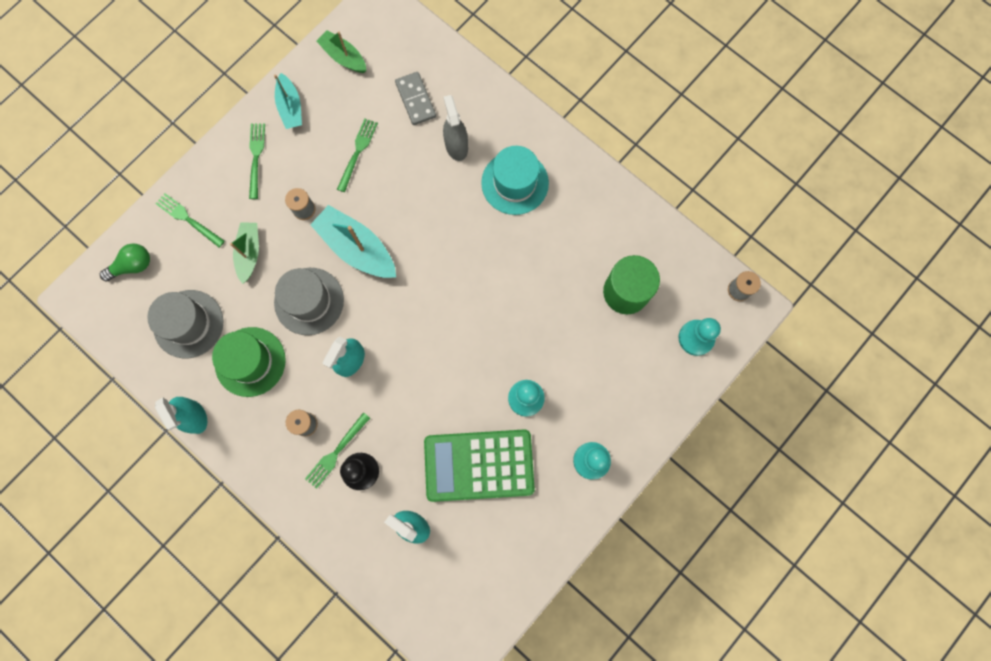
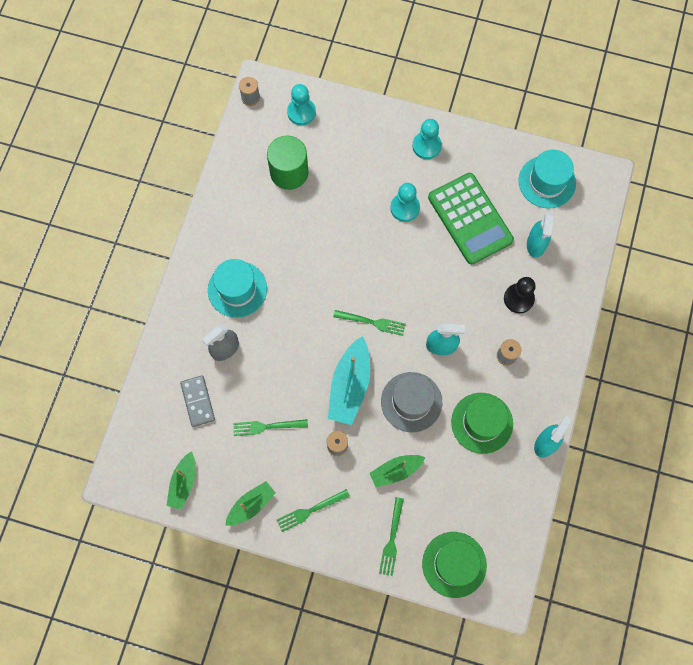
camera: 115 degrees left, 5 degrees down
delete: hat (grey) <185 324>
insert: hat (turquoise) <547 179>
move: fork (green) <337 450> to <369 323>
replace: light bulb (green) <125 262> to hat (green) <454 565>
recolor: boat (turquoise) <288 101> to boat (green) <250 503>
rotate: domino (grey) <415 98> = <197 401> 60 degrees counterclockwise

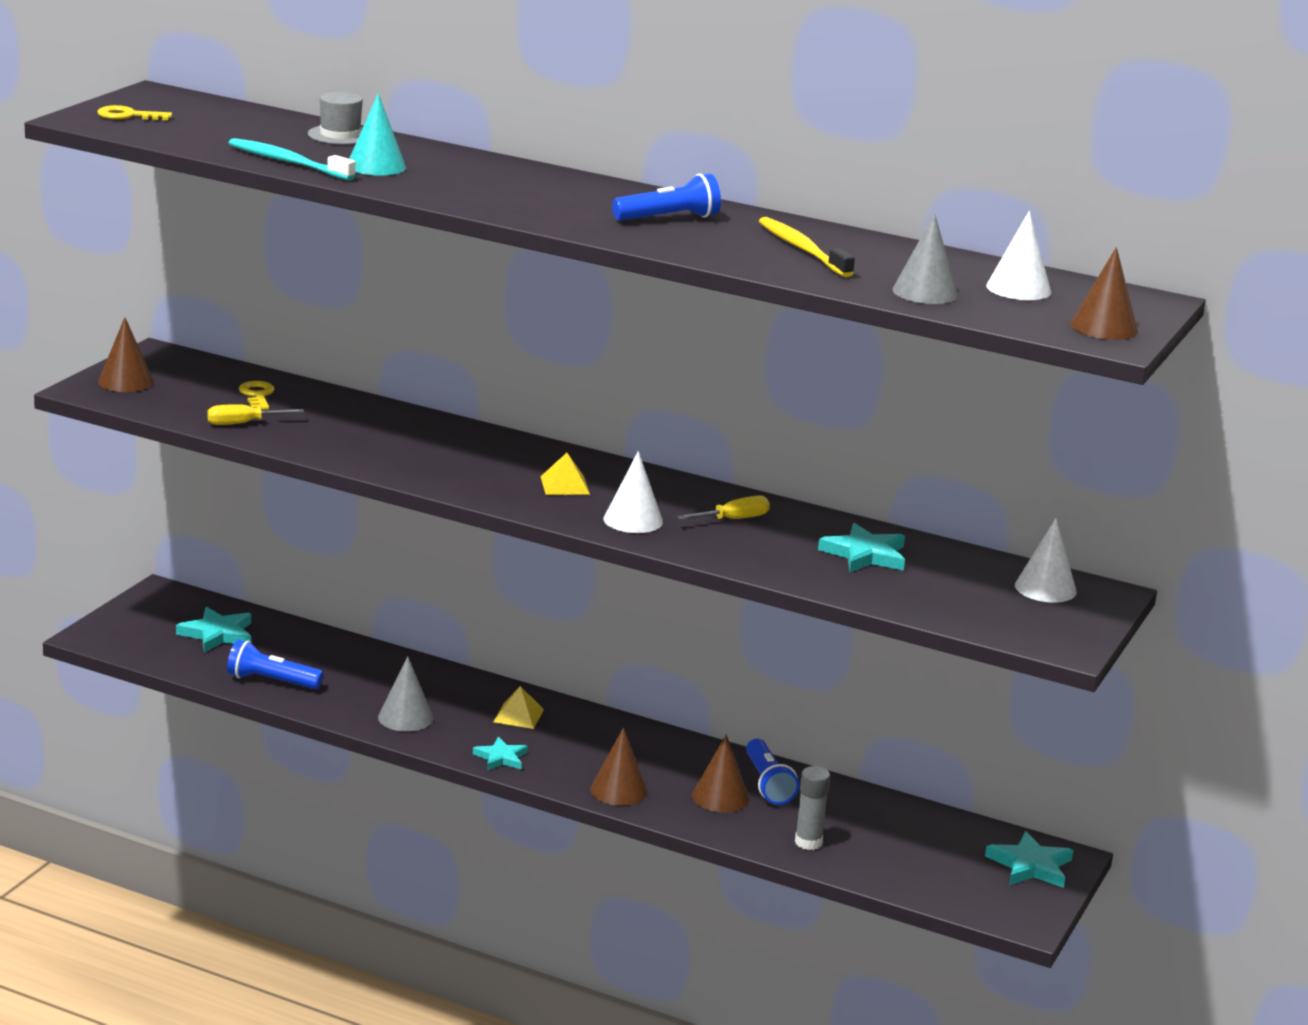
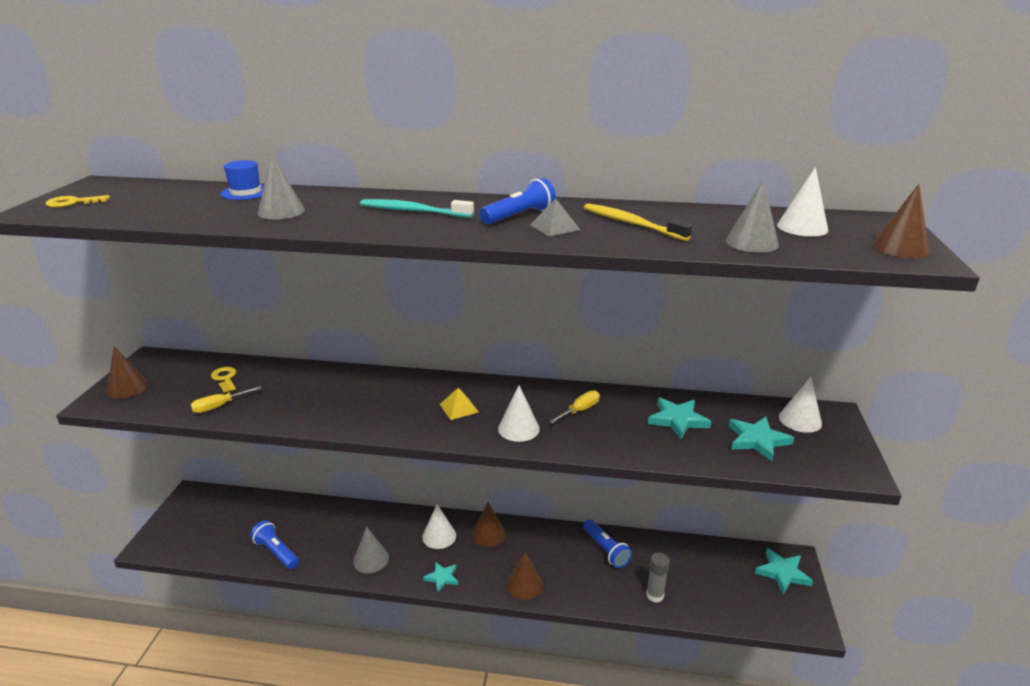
camera: 15 degrees left, 5 degrees up
insert: pyramid (grey) <555 217>
move: star (turquoise) <213 630> to <761 439>; toothbrush (turquoise) <292 159> to <417 208>; cone (brown) <720 773> to <489 524>
replace: pyramid (yellow) <518 707> to cone (white) <439 526>
recolor: hat (grey) <335 118> to hat (blue) <242 180>; cone (turquoise) <377 134> to cone (grey) <281 186>
rotate: flashlight (blue) <275 664> = <274 544> 45 degrees clockwise

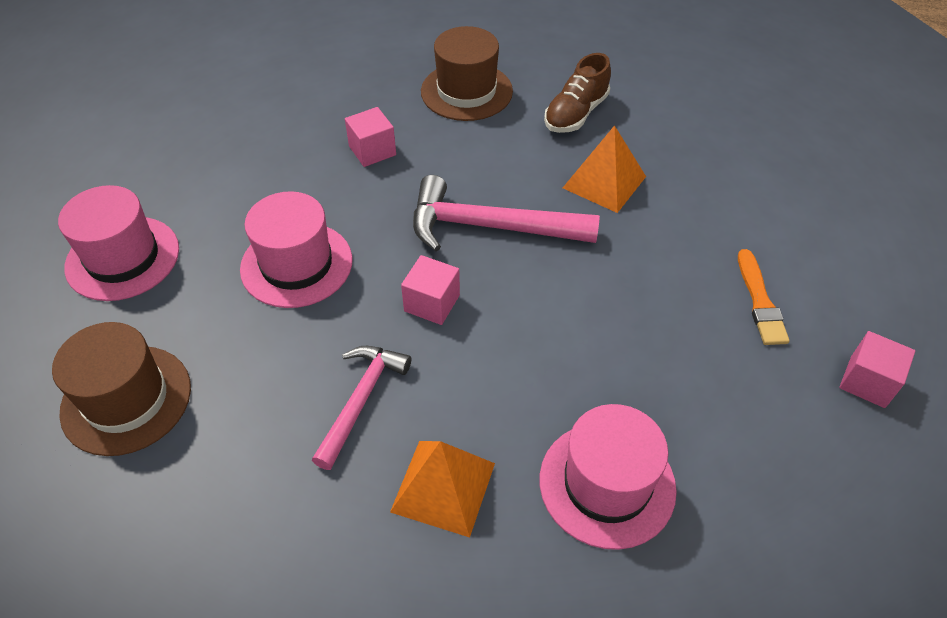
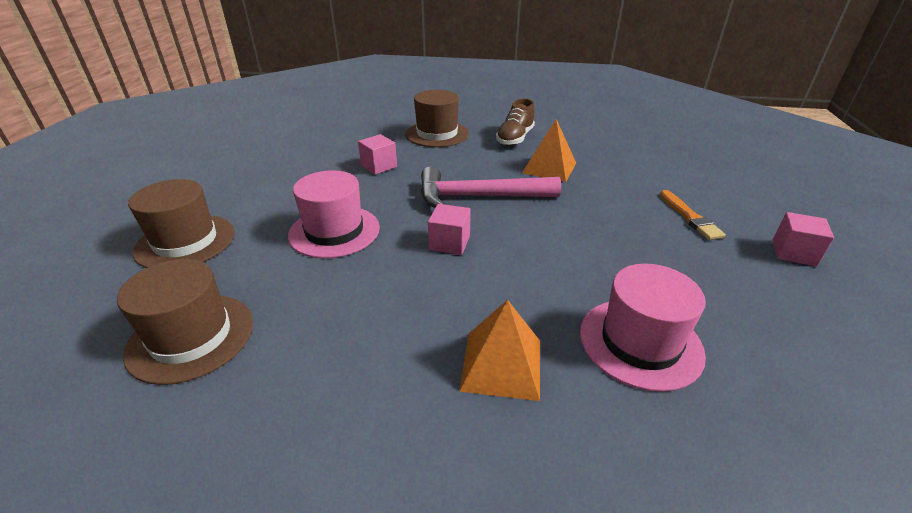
camera: 10 degrees left, 15 degrees down
delete: hammer (pink) <361 408>
recolor: hat (pink) <118 243> to hat (brown) <181 223>

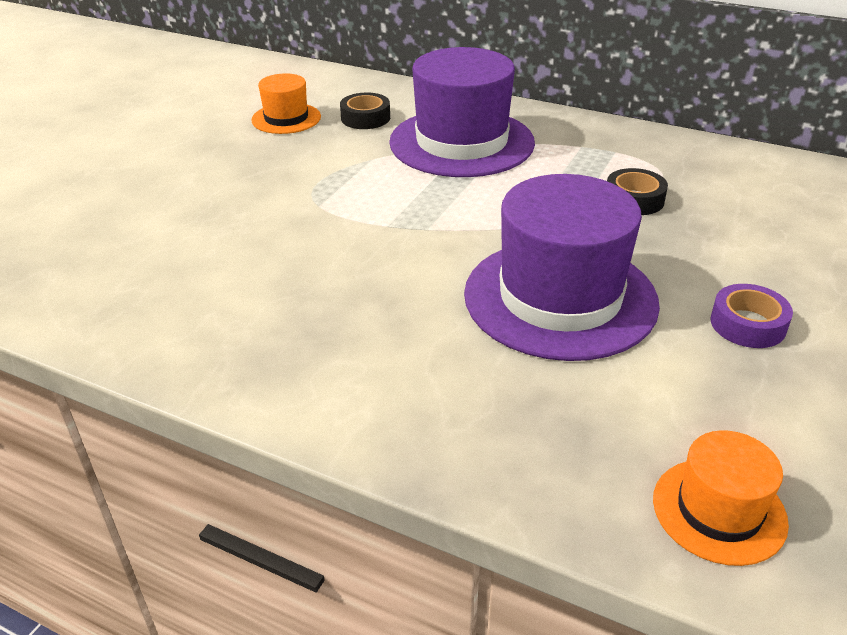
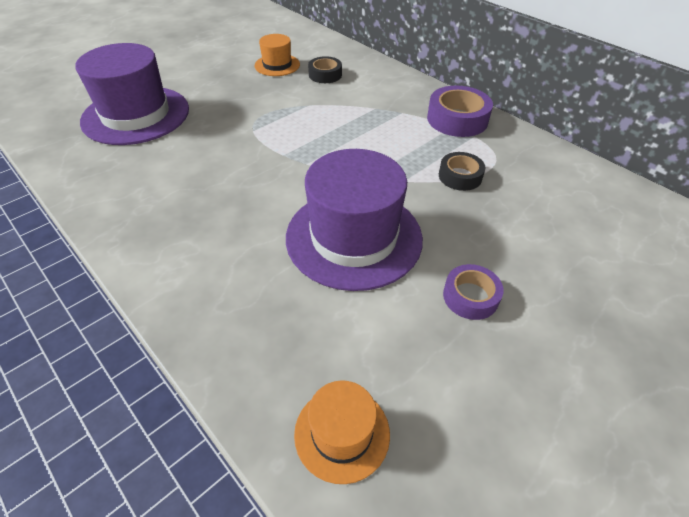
camera: 20 degrees right, 10 degrees up
insert: tape (purple) <460 111>
move: hat (purple) <462 112> to <132 94>

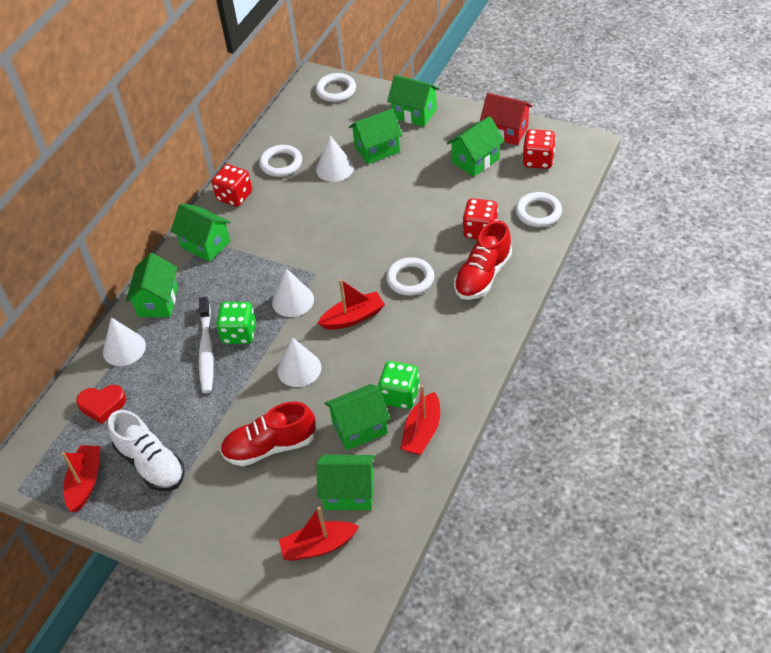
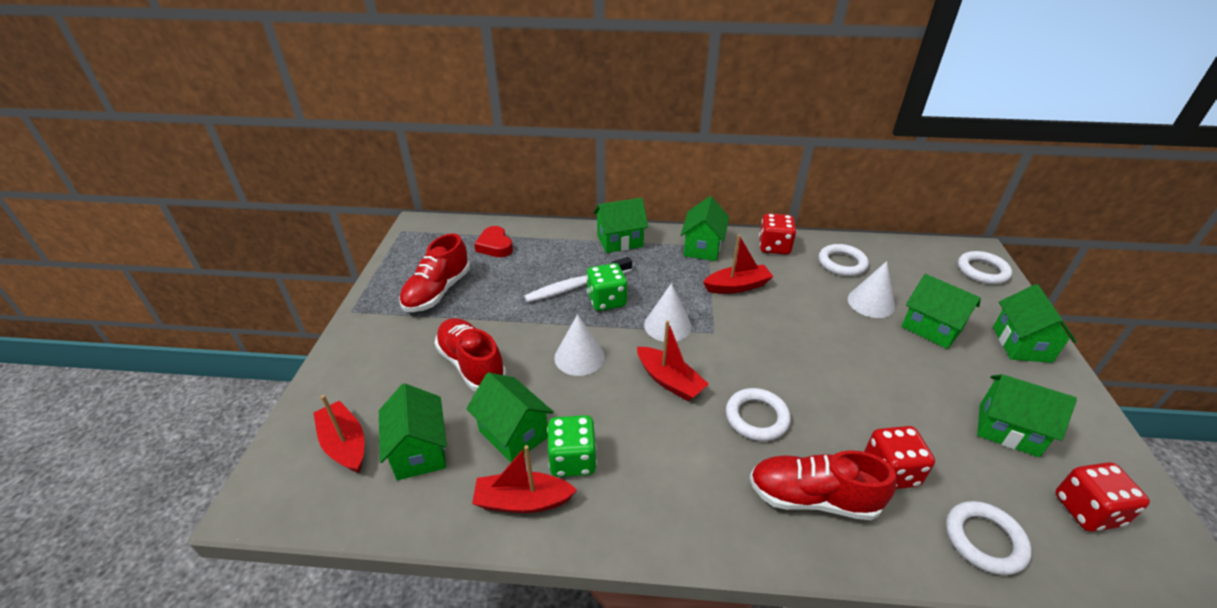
camera: 65 degrees right, 10 degrees down
delete: cone (white) <124 341>; house (red) <506 119>
move: boat (red) <81 479> to <738 264>
recolor: shoe (white) <146 450> to shoe (red) <434 272>

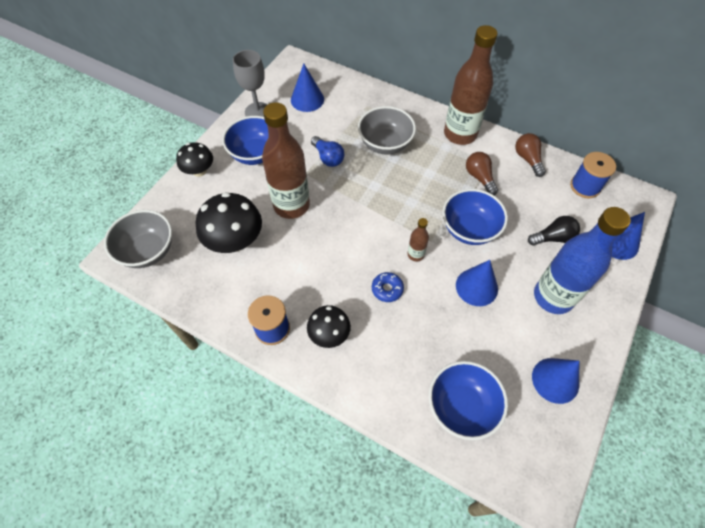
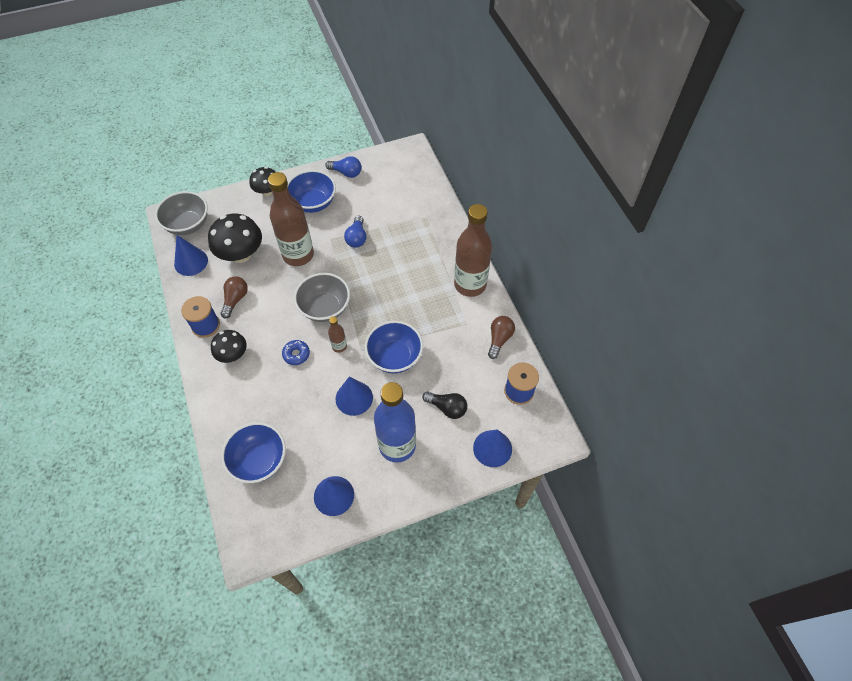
camera: 40 degrees right, 0 degrees up
move: cone (blue) <307 88> to <191 255>; bowl (grey) <387 130> to <322 297>; light bulb (brown) <482 173> to <234 297>
replace: goblet (grey) <250 83> to light bulb (blue) <343 167>

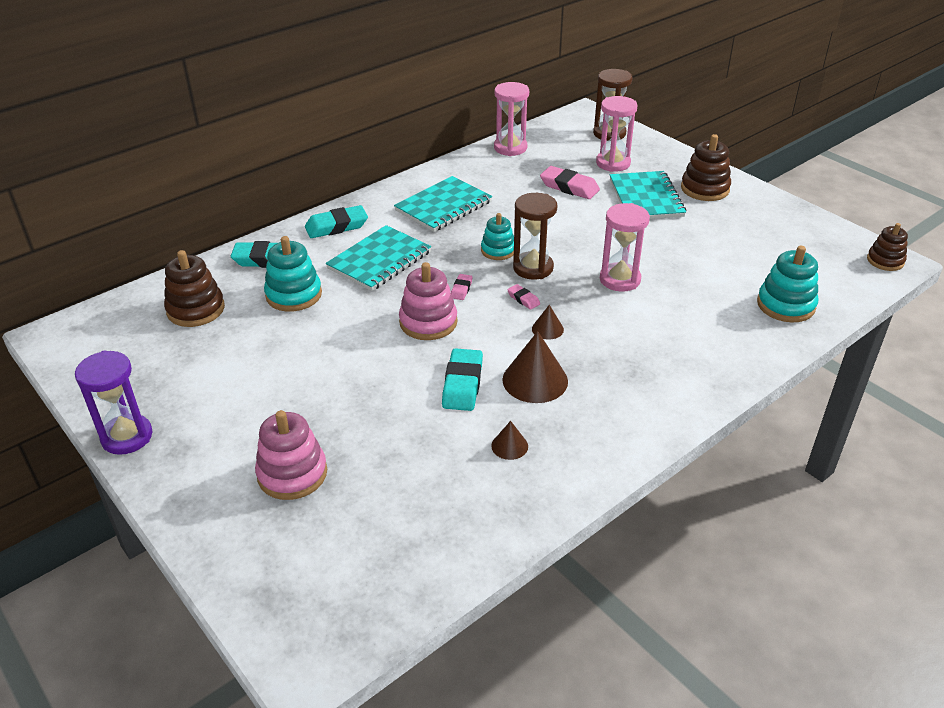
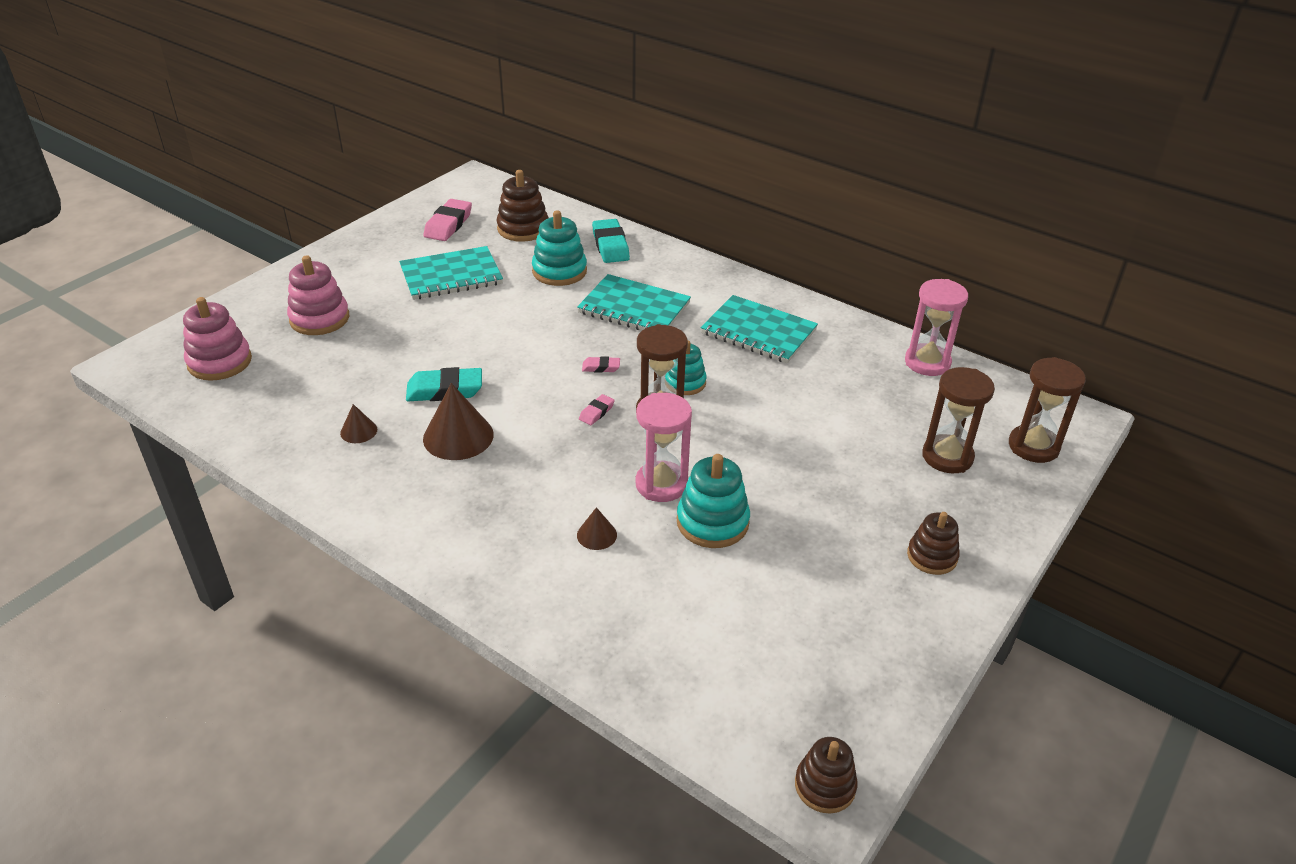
camera: 75 degrees right, 0 degrees up
delete: hourglass (purple) <114 403>; eraser (turquoise) <336 221>
move: stacking toy (pink) <428 301> to <217 339>; cone (brown) <548 322> to <597 528>; eraser (pink) <570 182> to <447 220>; notebook (turquoise) <648 195> to <451 273>; stacking toy (turquoise) <787 284> to <713 501>
recolor: hourglass (pink) <616 134> to hourglass (brown) <958 420>
resize: stacking toy (brown) <706 167> = <933 543> x0.66

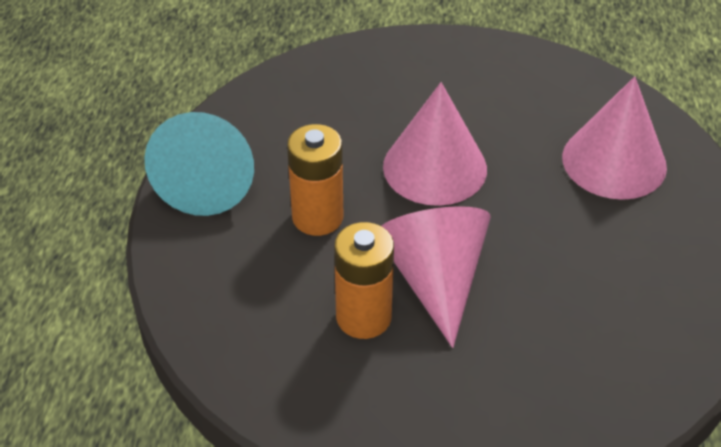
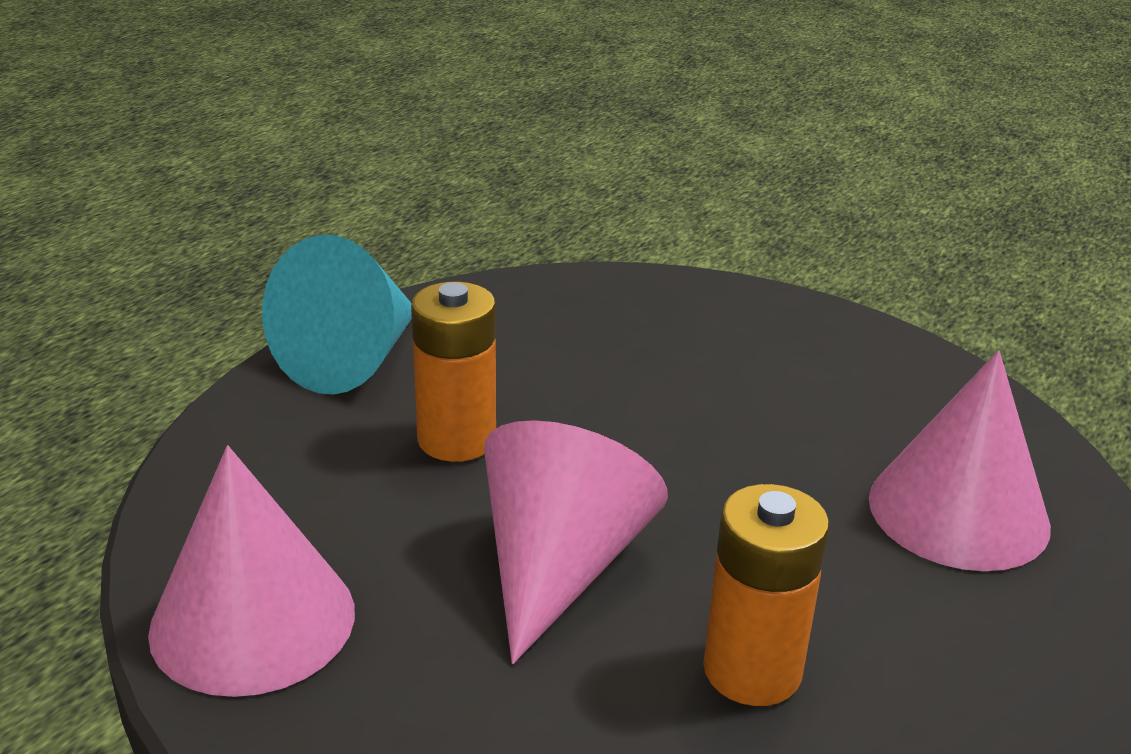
camera: 25 degrees right, 15 degrees down
move: battery (orange) <364 280> to <766 595>; cone (pink) <435 144> to <251 571>

